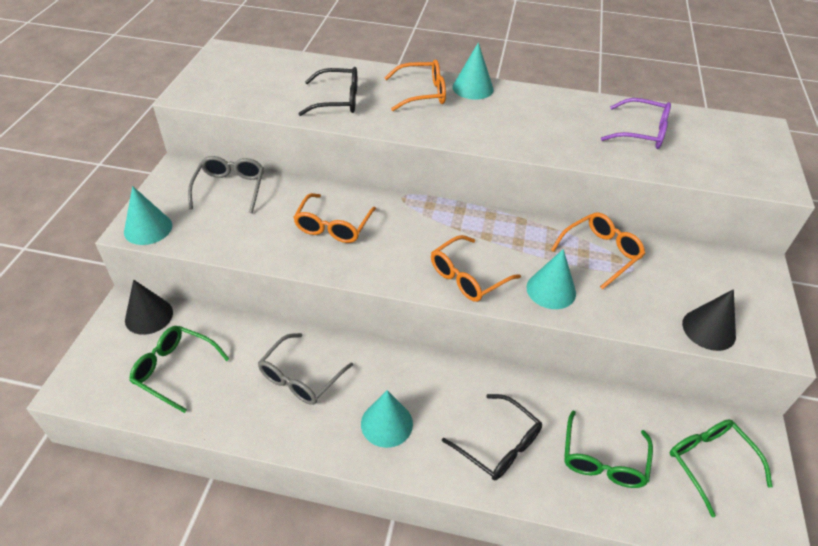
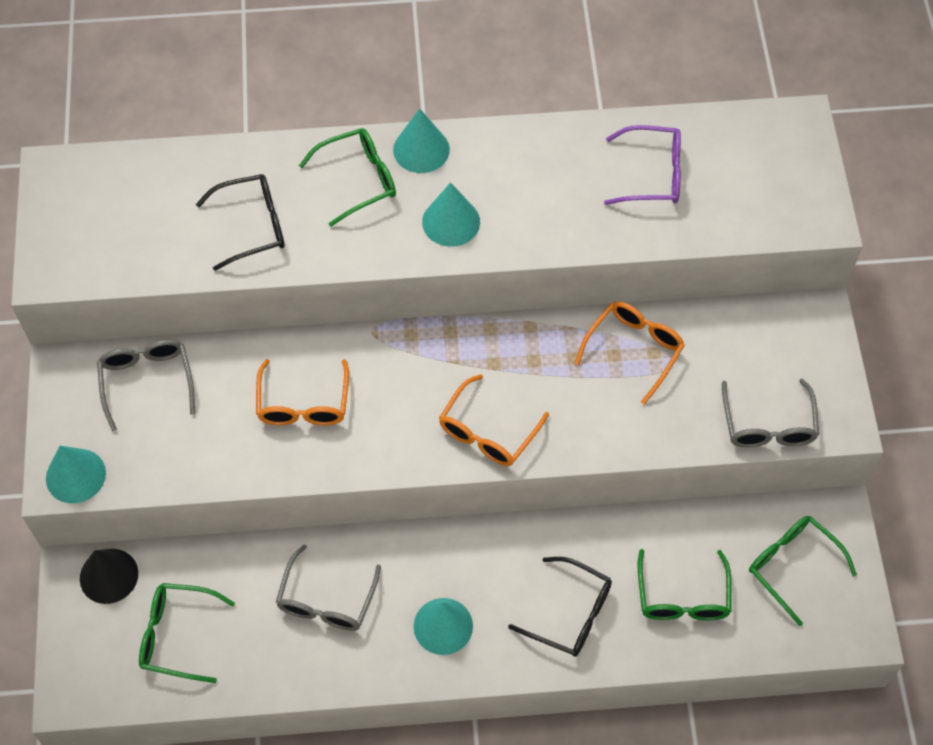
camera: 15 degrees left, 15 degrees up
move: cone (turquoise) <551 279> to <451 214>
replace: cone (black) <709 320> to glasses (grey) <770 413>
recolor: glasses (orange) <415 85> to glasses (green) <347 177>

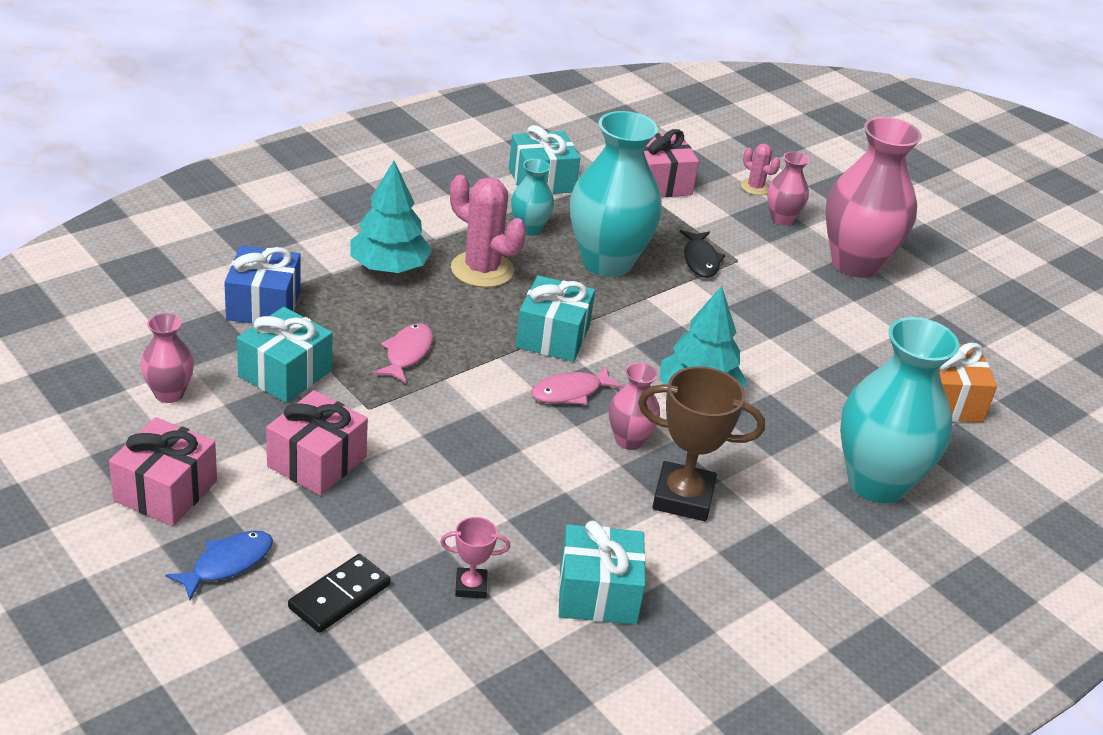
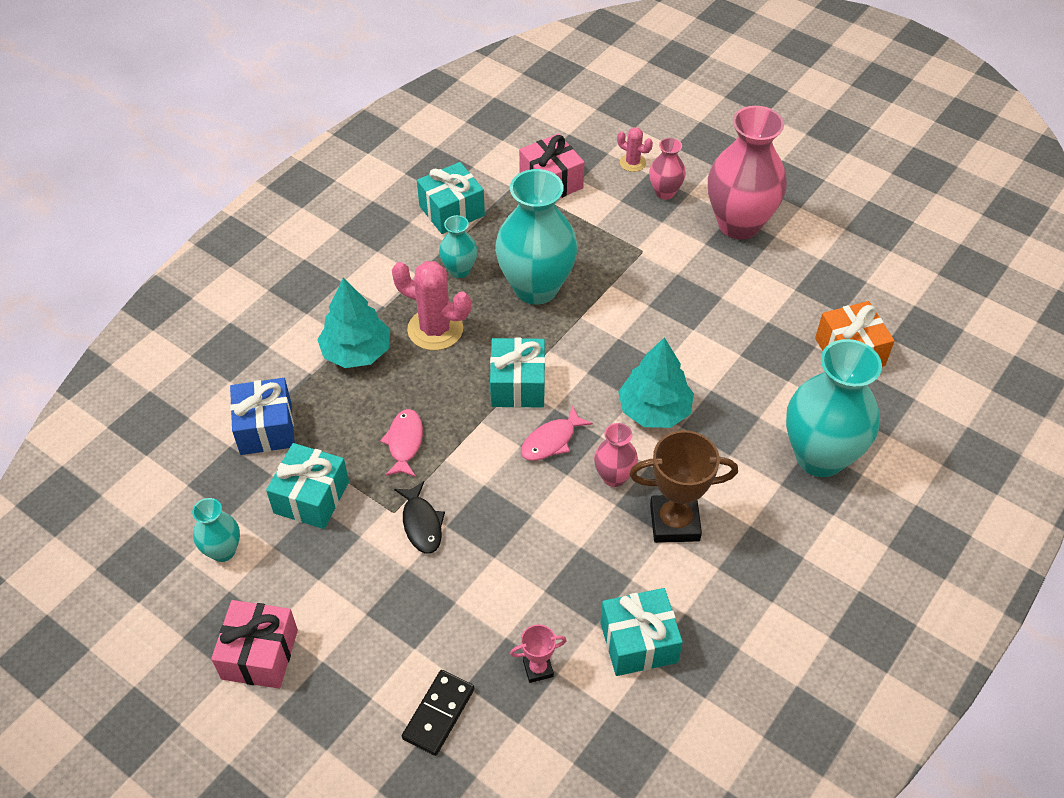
camera: 10 degrees left, 15 degrees up
delete: fish (blue) <219 565>; gift (pink) <317 443>
move: fish (black) <702 254> to <419 517>
recolor: vase (pink) <167 358> to vase (turquoise) <216 530>

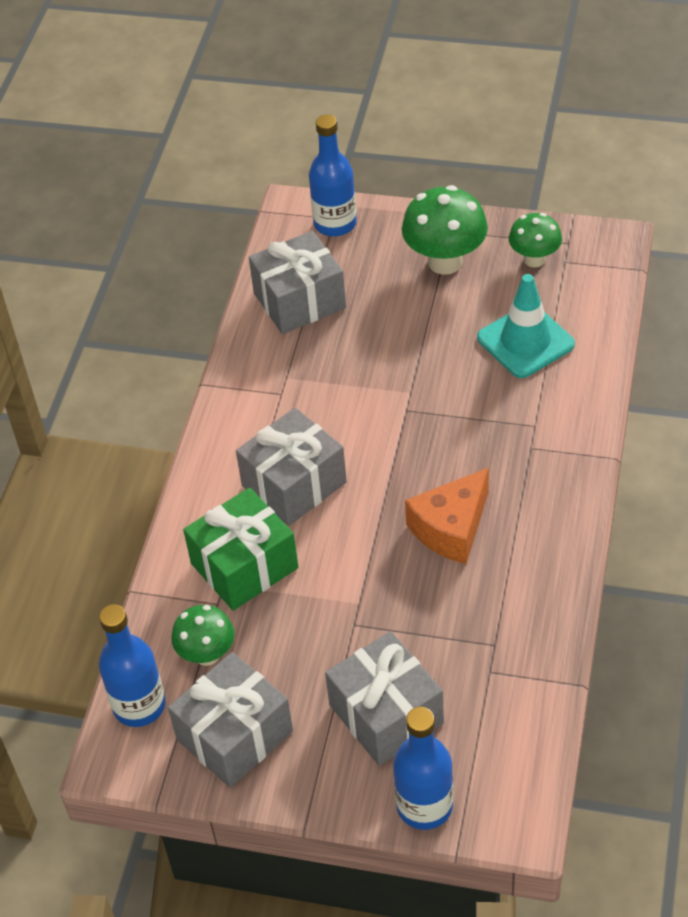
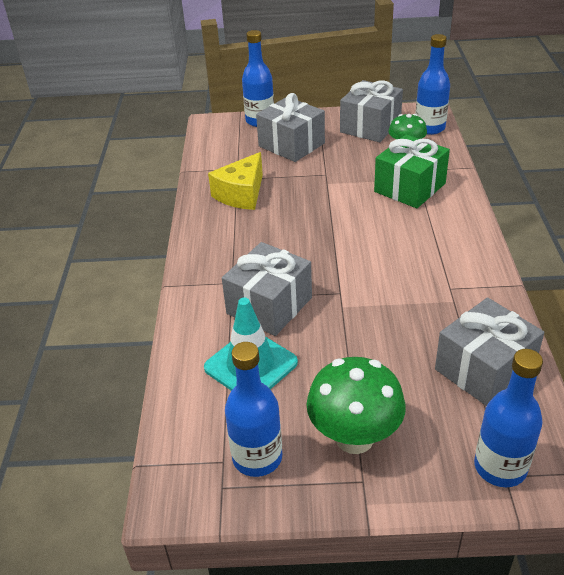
camera: 165 degrees right, 10 degrees down
delete: cheese (orange) <447 515>
insert: cheese (yellow) <235 181>
move: gift (grey) <291 467> to <267 289>
replace: mushroom (green) <535 240> to bottle (blue) <253 409>

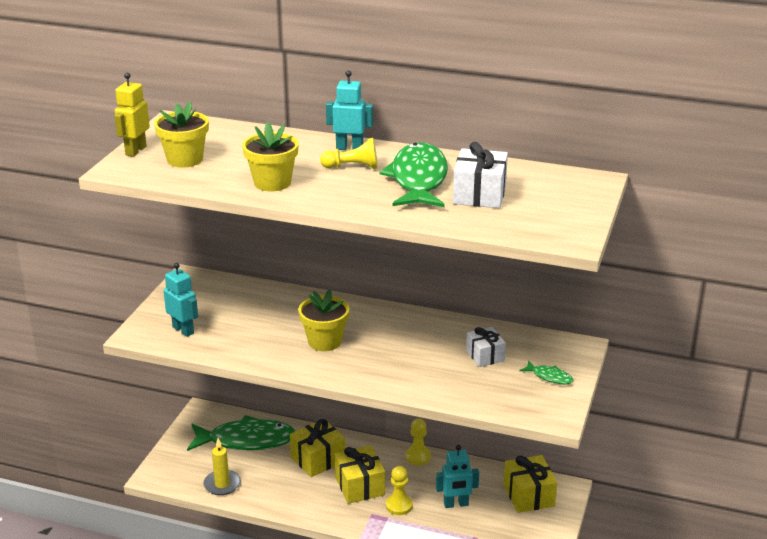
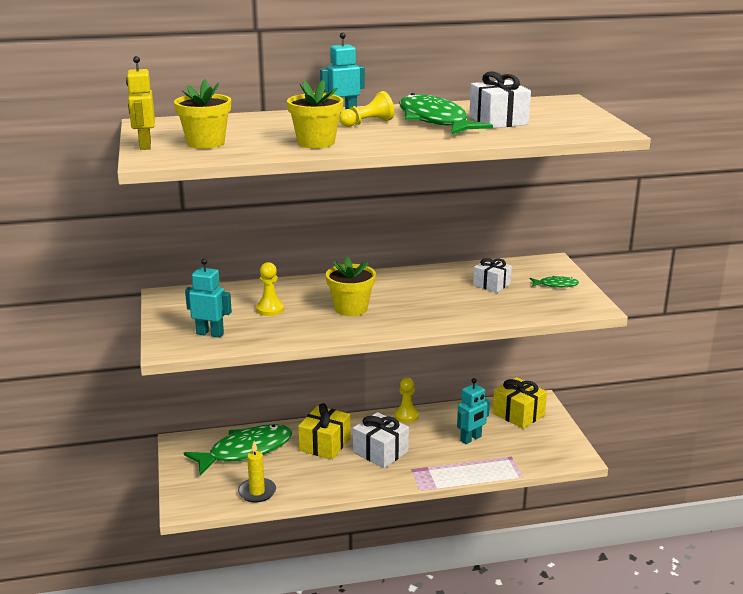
camera: 30 degrees left, 5 degrees down
move: pawn (yellow) <399 490> to <270 289>
recolor: gift (yellow) <360 474> to gift (white) <381 440>

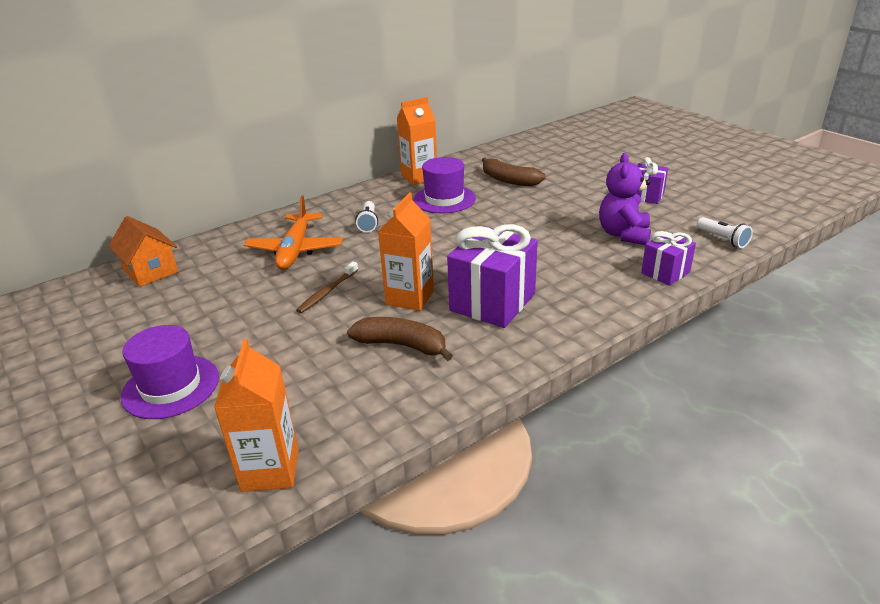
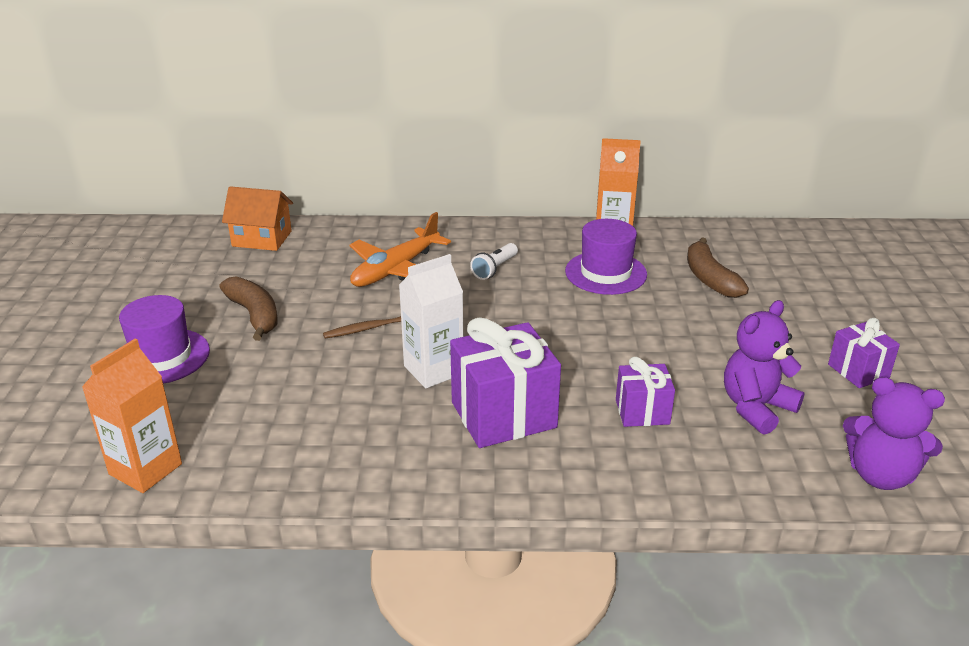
camera: 35 degrees right, 0 degrees up
move: banana (brown) <400 339> to <248 309>; gift (purple) <668 258> to <645 392>
replace: flashlight (white) <725 232> to teddy bear (purple) <894 433>
recolor: carton (orange) <406 251> to carton (white) <431 321>
rotate: house (orange) <143 251> = <257 218> 75 degrees counterclockwise

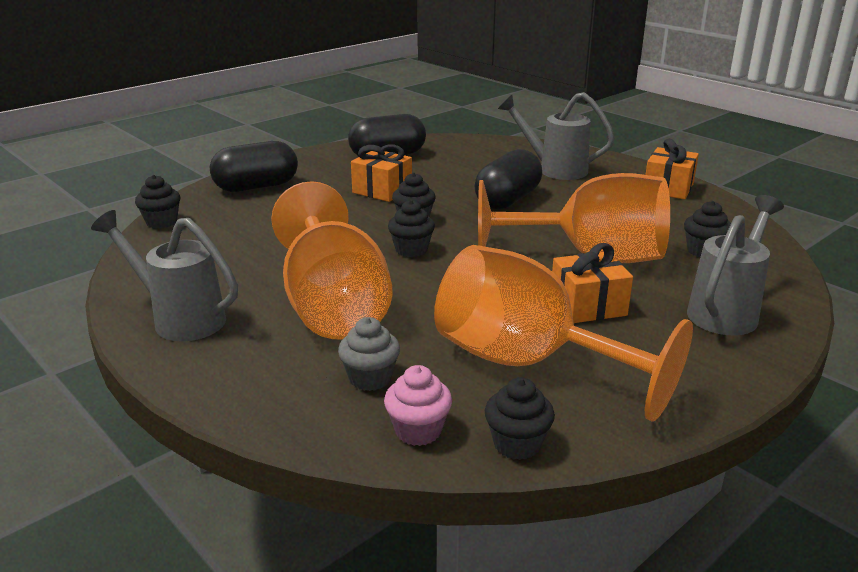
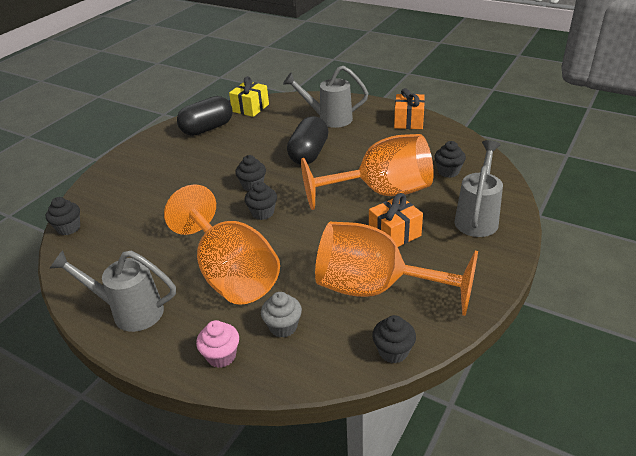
camera: 15 degrees left, 10 degrees up
delete: capsule (black) <254 166>; gift (orange) <381 173>
insert: gift (yellow) <249 96>
move: cupcake (pink) <418 405> to <217 344>

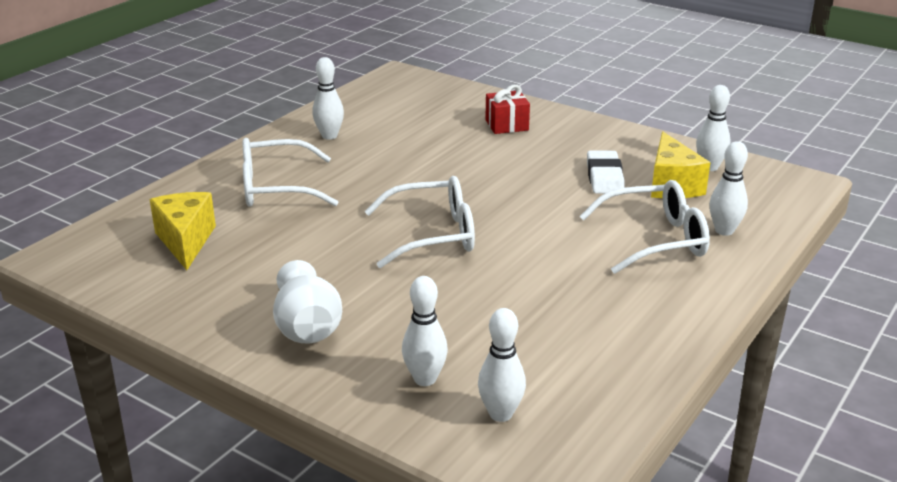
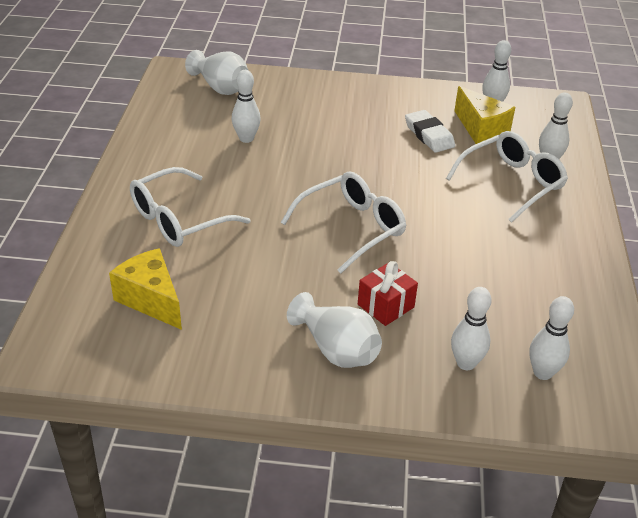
camera: 30 degrees left, 10 degrees up
insert: vase (white) <216 72>
move: bowling pin (white) <328 98> to <246 106>; gift (red) <507 109> to <388 293>

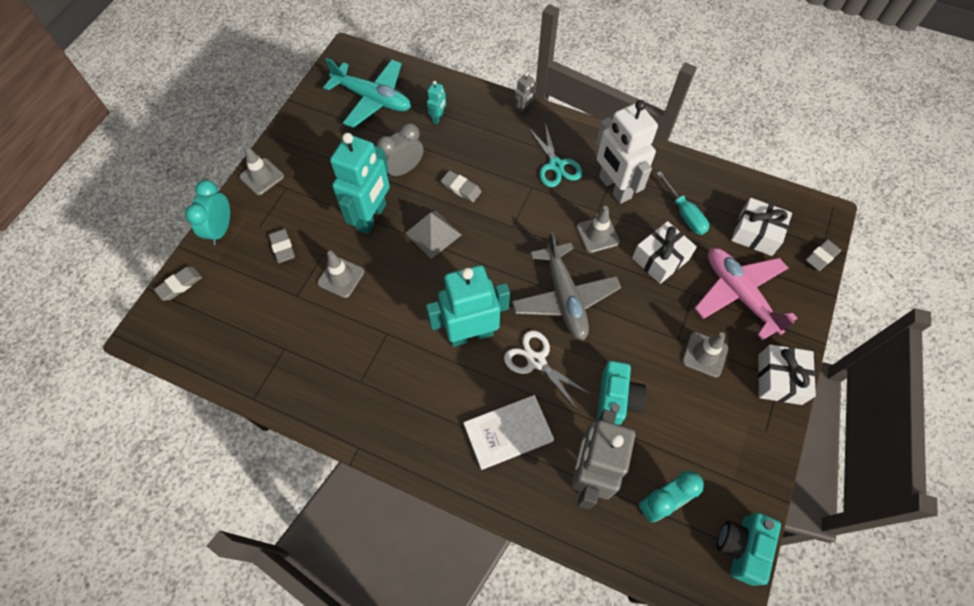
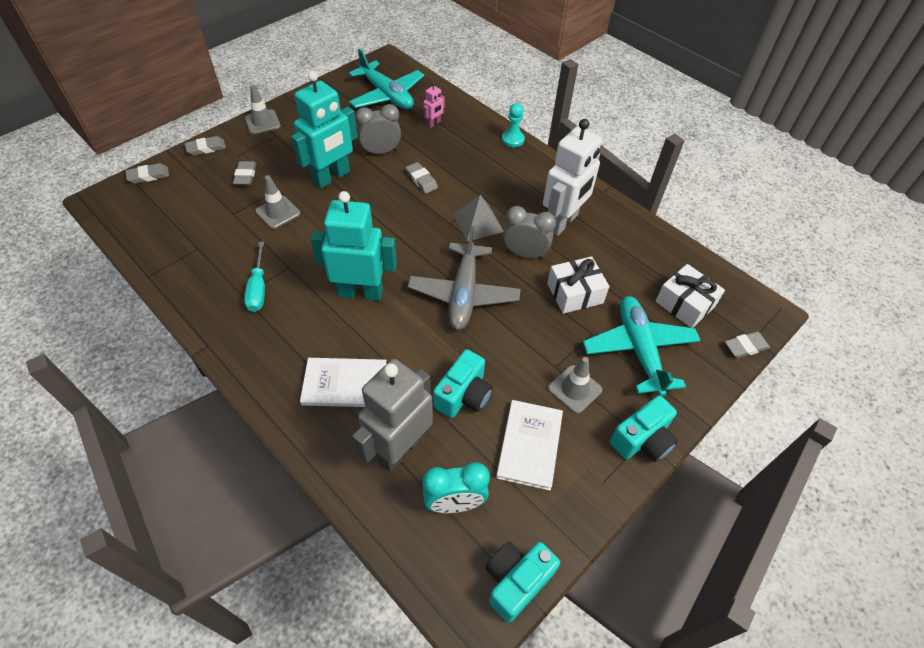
camera: 20 degrees right, 10 degrees down
delete: scissors (white) <548 370>; scissors (turquoise) <555 155>
insert: book (white) <529 445>
move: pyramid (grey) <433 234> to <478 218>; screwdriver (turquoise) <682 203> to <254 276>
replace: clock (turquoise) <207 212> to eraser (grey) <205 145>; robot (grey) <525 94> to pawn (turquoise) <513 125>; traffic cone (grey) <598 229> to clock (grey) <529 232>; gift (white) <787 375> to camera (turquoise) <644 429>
recolor: robot (turquoise) <436 102> to robot (pink) <434 105>; plane (pink) <746 294> to plane (turquoise) <642 346>
rotate: robot (white) <627 152> = <572 177> 135 degrees counterclockwise

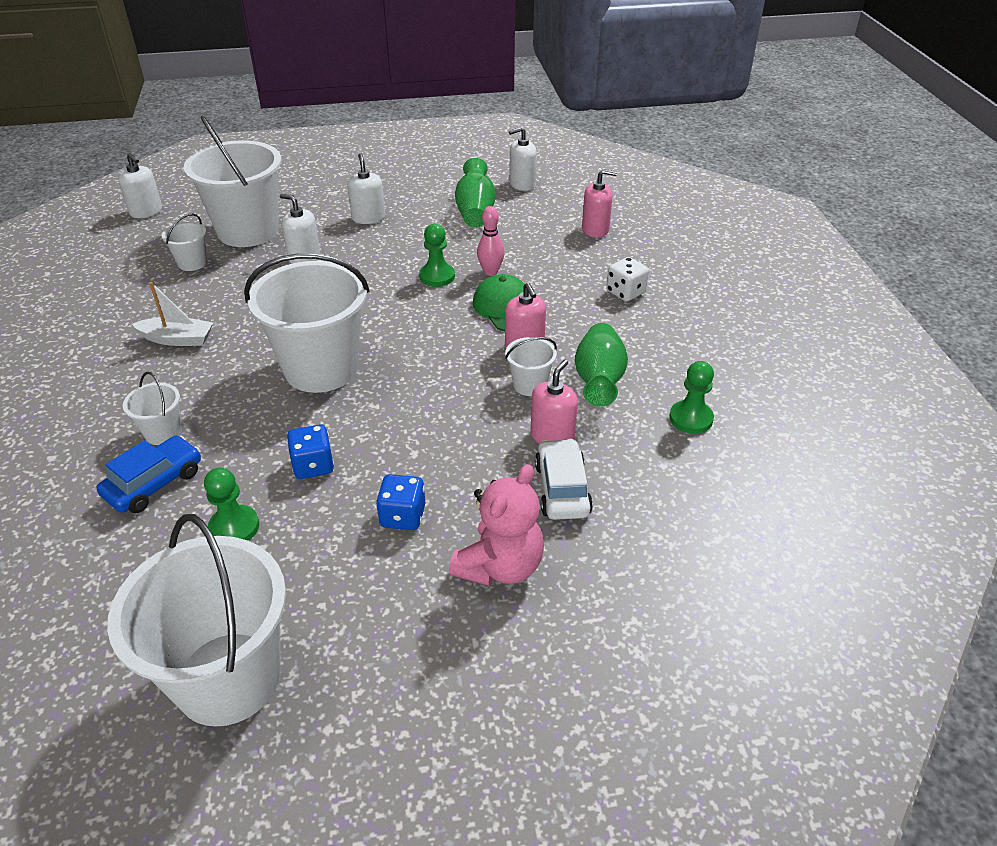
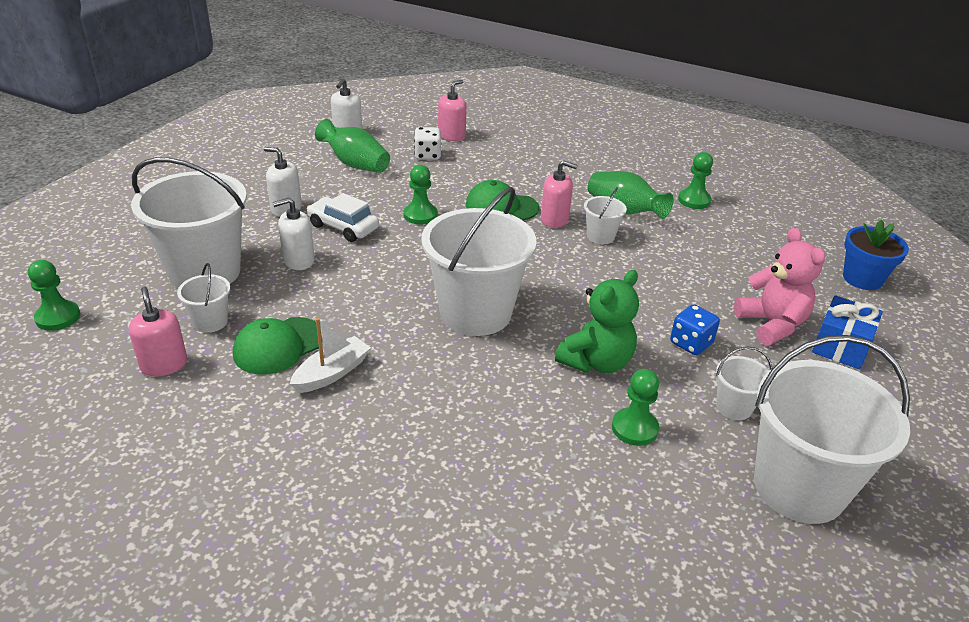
camera: 55 degrees left, 5 degrees down
delete: car (blue) <149 475>; bowling pin (pink) <490 241>
insert: cap (green) <277 346>; gift (blue) <847 332>; flower pot (blue) <876 255>
move: bucket (white) <152 408> to <744 383>; soap dispenser (pink) <554 402> to <158 331>; car (white) <564 479> to <343 217>; dice (white) <628 279> to <427 143>
replace: soap dispenser (white) <140 185> to pawn (green) <54 295>; dice (blue) <310 451> to teddy bear (green) <597 321>

